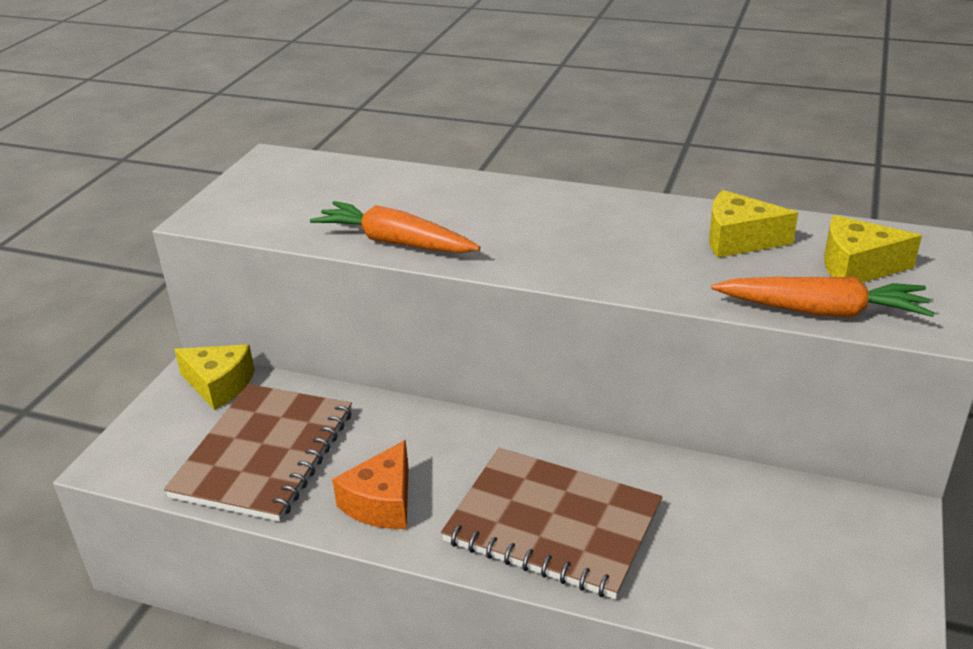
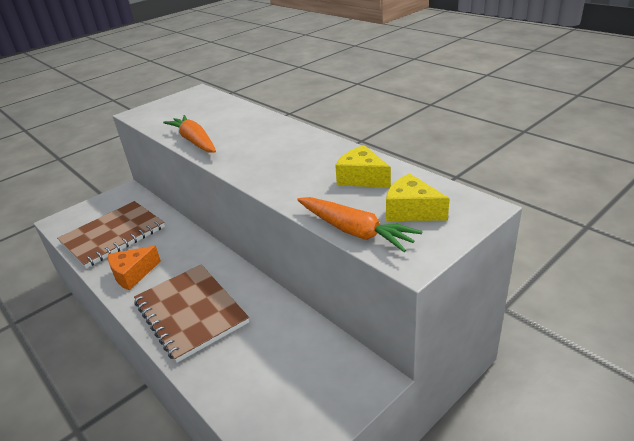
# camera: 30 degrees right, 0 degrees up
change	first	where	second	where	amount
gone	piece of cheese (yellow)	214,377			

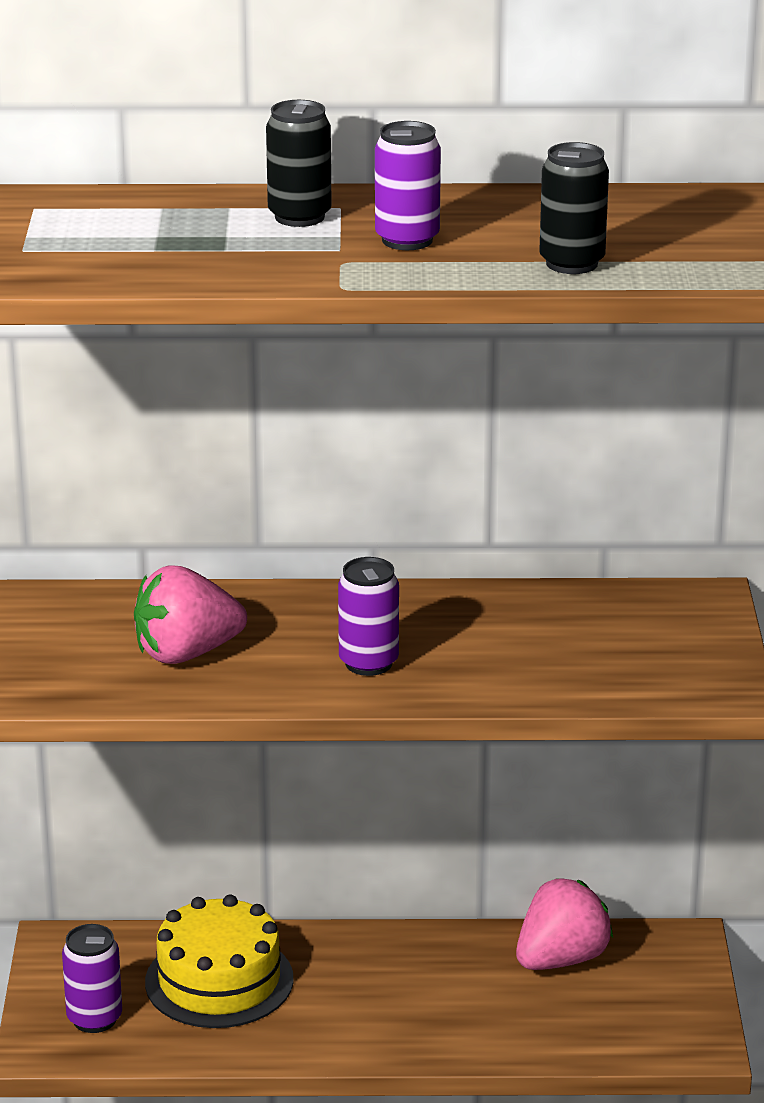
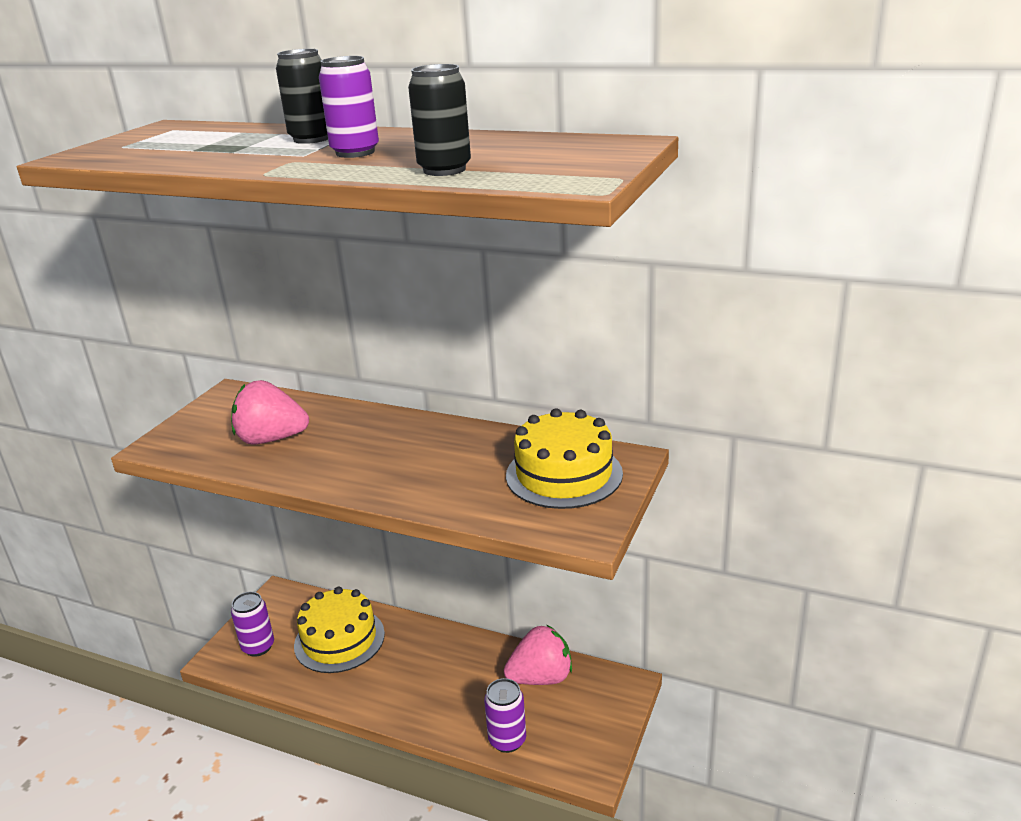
# camera: 25 degrees right, 0 degrees up
change	first	where	second	where	amount
shifted	soda can (violet)	368,616		505,715	
new			layer cake (yellow)	564,458	

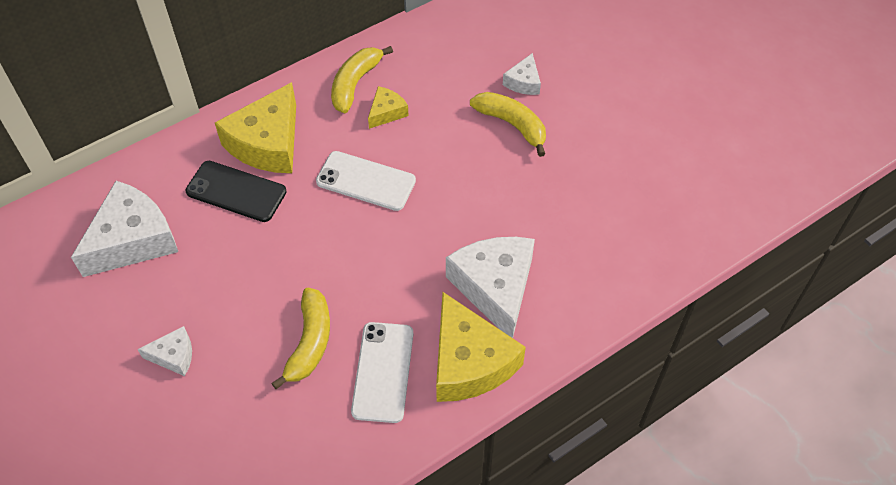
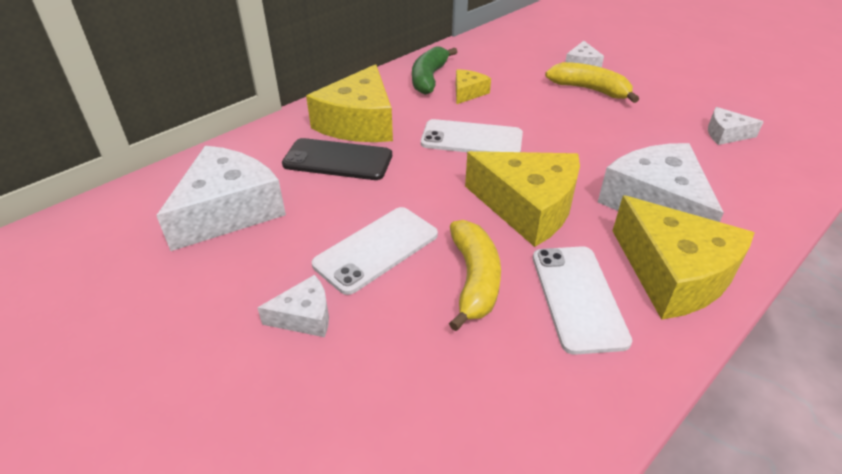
# camera: 10 degrees left, 15 degrees down
change	first	where	second	where	amount
repainted	toy banana (yellow)	362,79	toy banana (emerald)	434,70	
new			phone (pure white)	375,251	
new			piece of cheese (yellow)	522,199	
new			piece of cheese (pure white)	736,126	

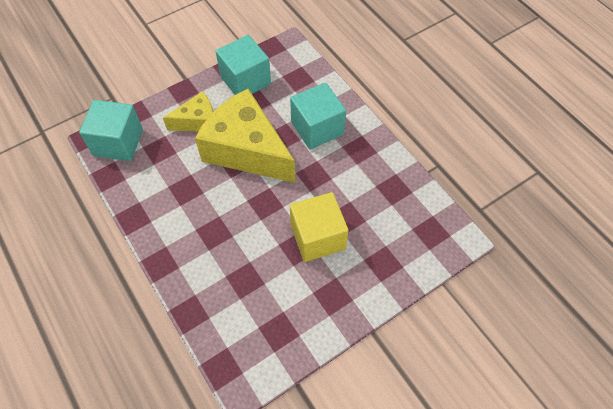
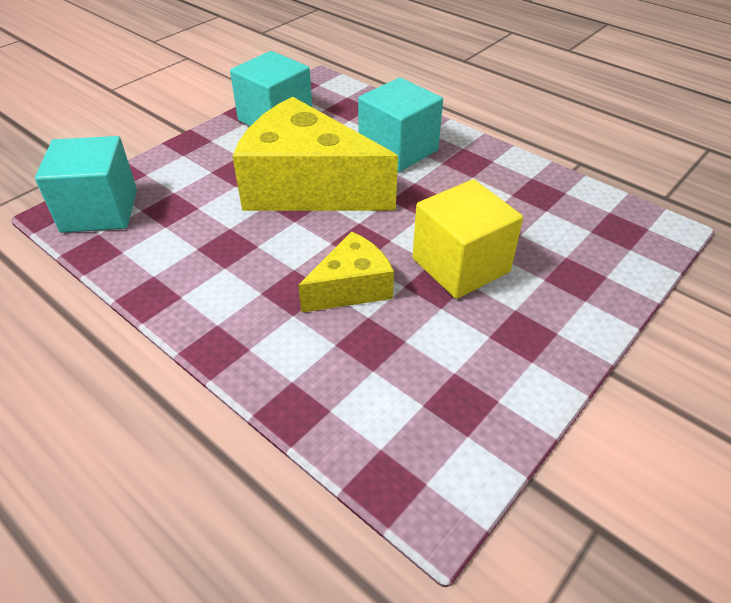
# camera: 15 degrees left, 15 degrees down
change	first	where	second	where	amount
shifted	piece of cheese (yellow)	188,111		346,272	

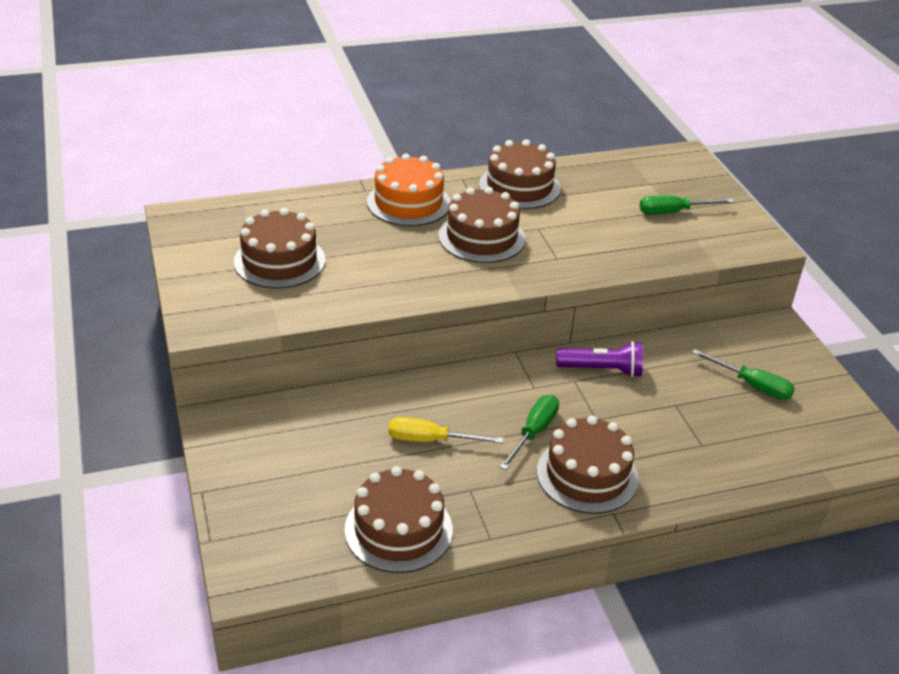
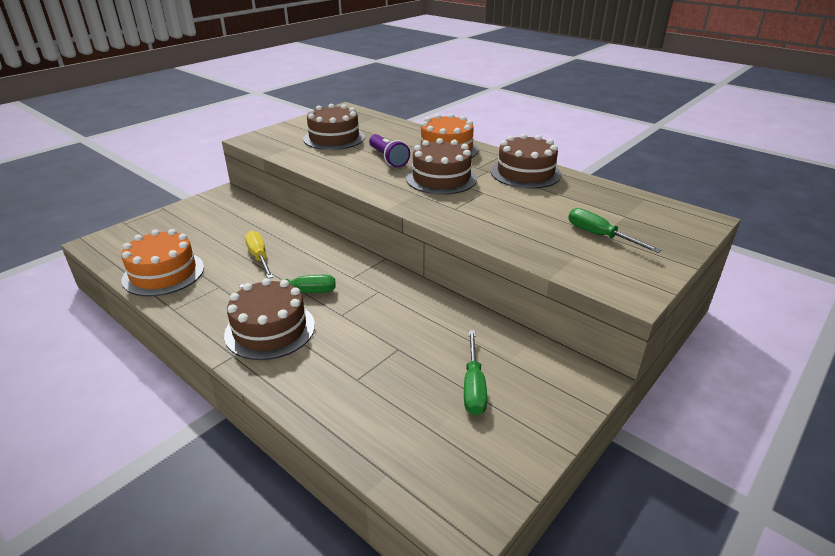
# camera: 60 degrees right, 5 degrees down
change	first	where	second	where	amount
repainted	layer cake (russet)	398,519	layer cake (bright orange)	162,262	
shifted	pocket torch (violet)	599,359		389,150	

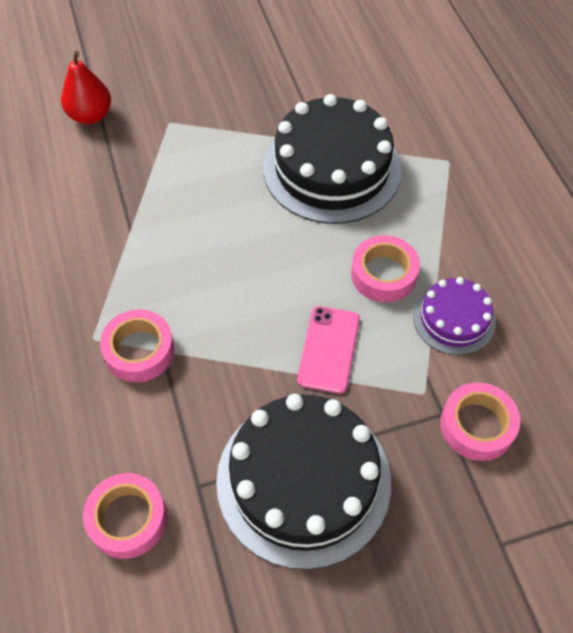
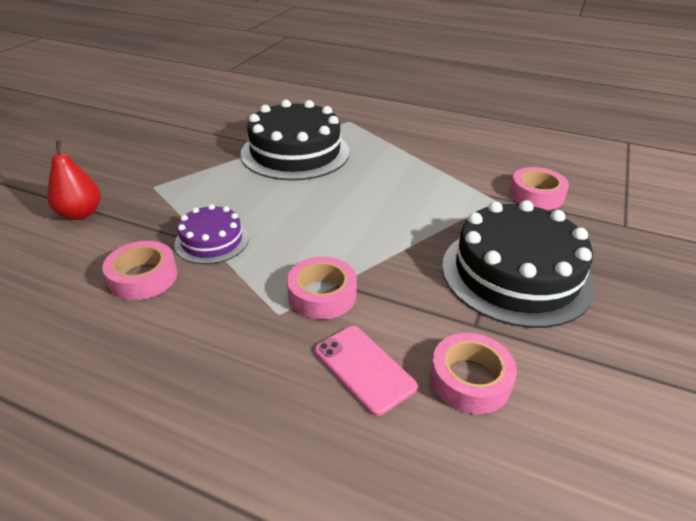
# camera: 50 degrees left, 20 degrees down
change	first	where	second	where	amount
shifted	phone (rosy)	328,350		366,371	
shifted	sticky tape (rosy)	385,269		139,270	
shifted	layer cake (violet)	454,316		211,234	

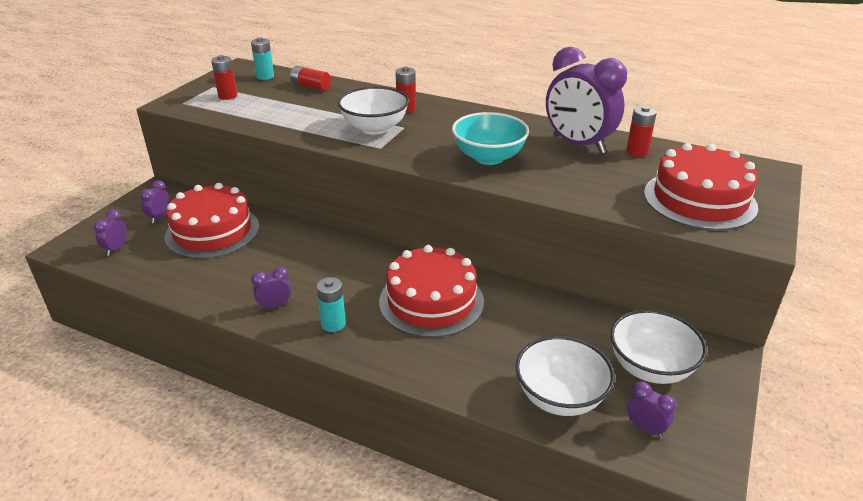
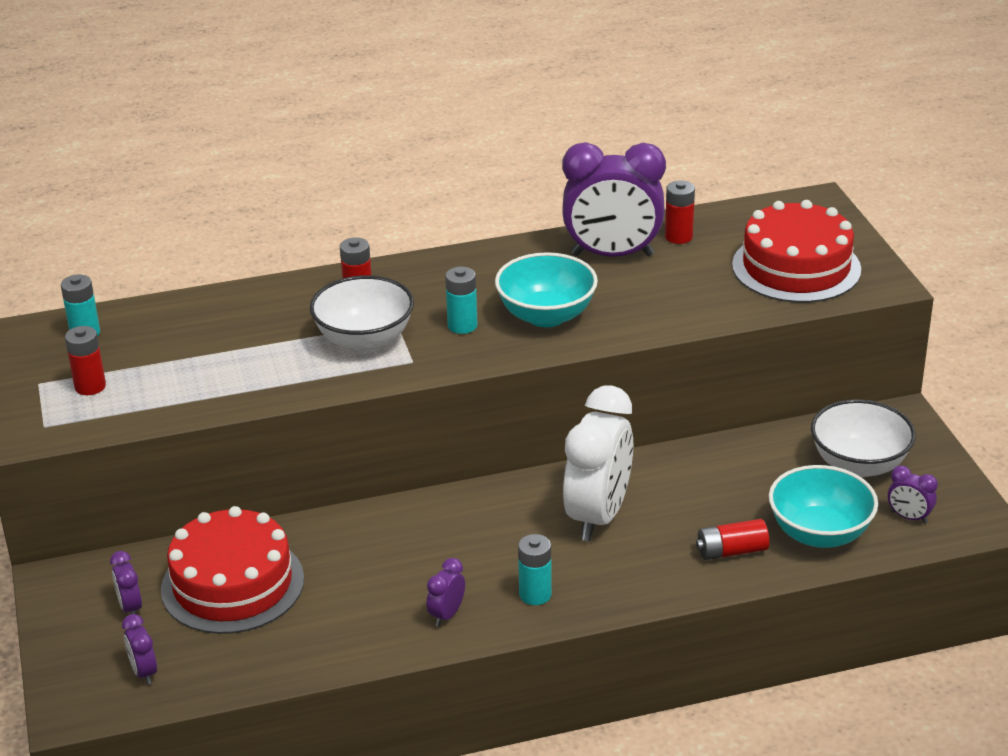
# camera: 40 degrees left, 0 degrees up
change	first	where	second	where	amount
shifted	AA battery (crimson)	310,78		732,539	
swapped	layer cake (crimson)	431,291	bedside clock (pure white)	598,463	
repainted	bowl (pure white)	565,376	bowl (turquoise)	823,506	
rotated	bedside clock (violet)	652,410		913,494	150 degrees counterclockwise
new			AA battery (turquoise)	461,300	

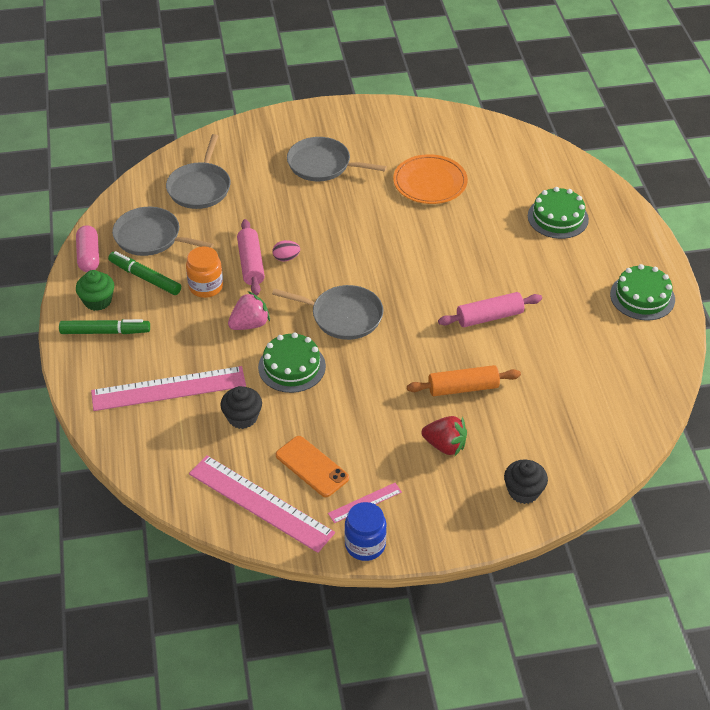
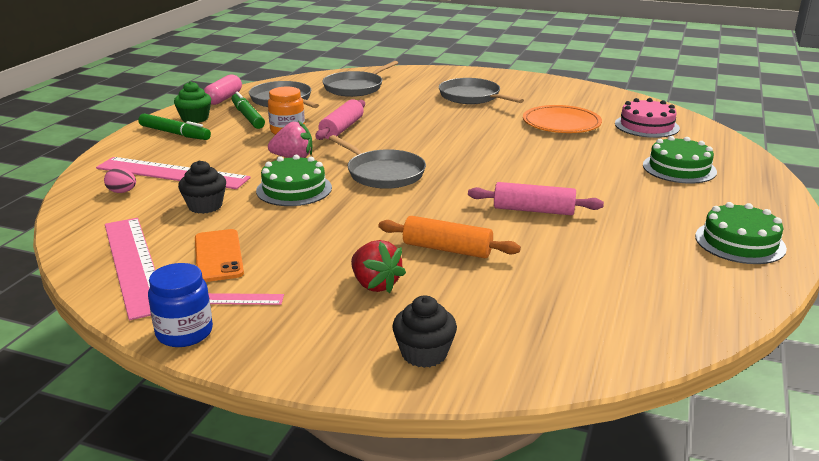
# camera: 30 degrees right, 20 degrees down
change	first	where	second	where	amount
shifted	egg shape (rosy)	286,250		120,180	
new			layer cake (rosy)	647,118	

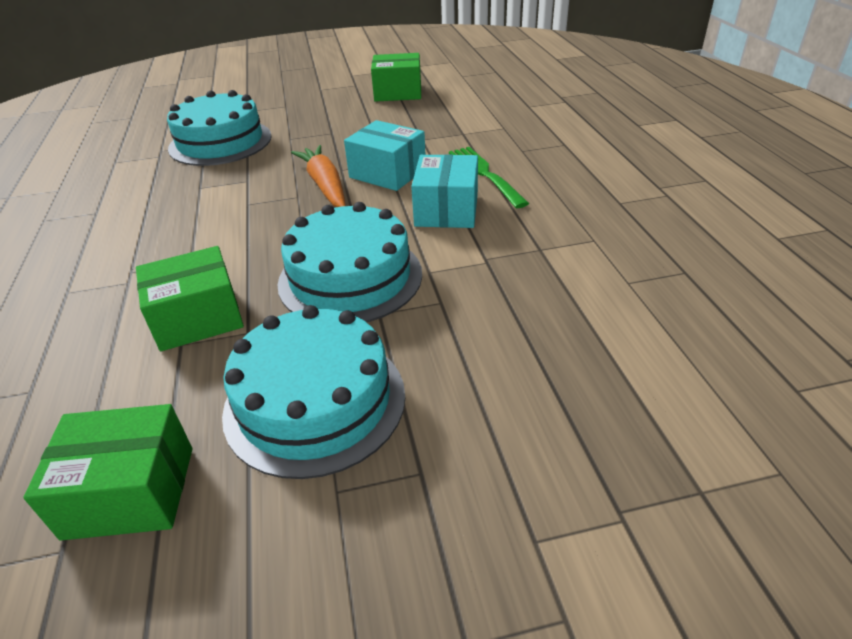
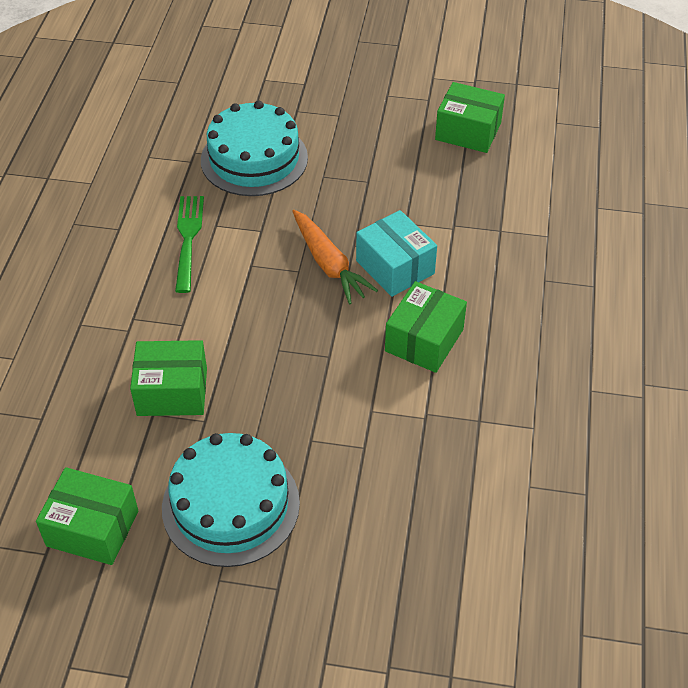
# camera: 20 degrees right, 10 degrees up
change	first	where	second	where	amount
gone	layer cake (turquoise)	350,262			
rotated	root vegetable (bright orange)	318,176		335,257	150 degrees clockwise
repainted	box (turquoise)	444,191	box (emerald)	426,327	
shifted	fork (emerald)	489,177		189,244	

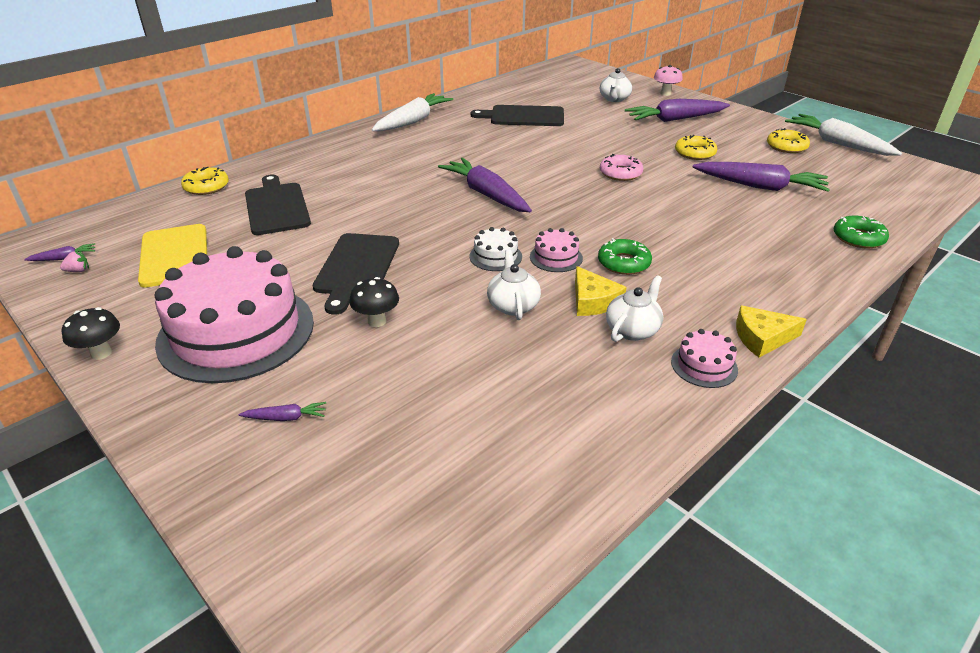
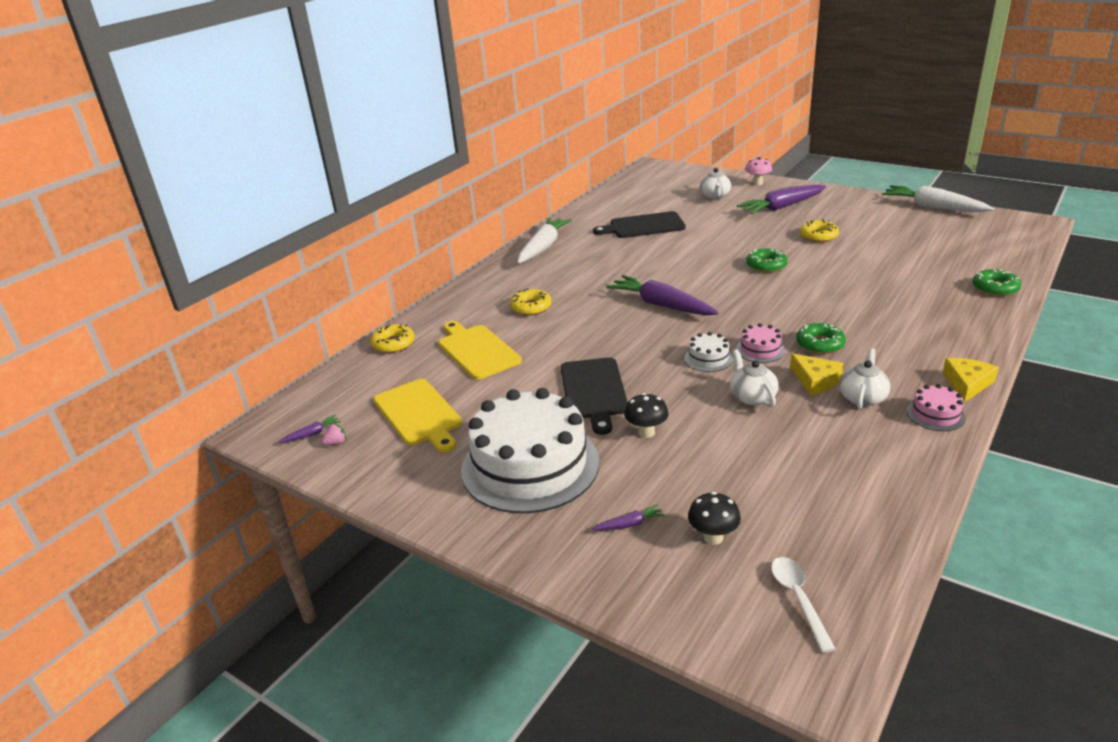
# camera: 10 degrees left, 5 degrees down
change	first	where	second	where	amount
shifted	toadstool (ebony)	91,333		714,518	
repainted	layer cake (rosy)	234,314	layer cake (pure white)	530,450	
repainted	cutting board (ebony)	278,204	cutting board (yellow)	480,350	
repainted	doughnut (rosy)	621,167	doughnut (emerald)	766,260	
gone	root vegetable (violet)	761,177			
rotated	piece of cheese (yellow)	771,331		971,380	135 degrees clockwise
shifted	doughnut (yellow)	788,140		530,301	
new			teaspoon (pure white)	803,605	

